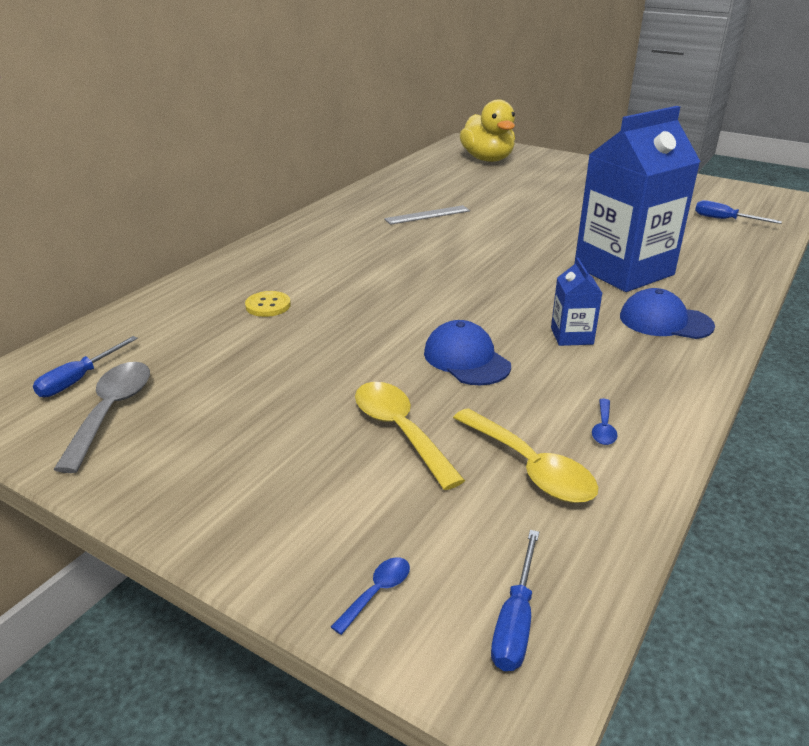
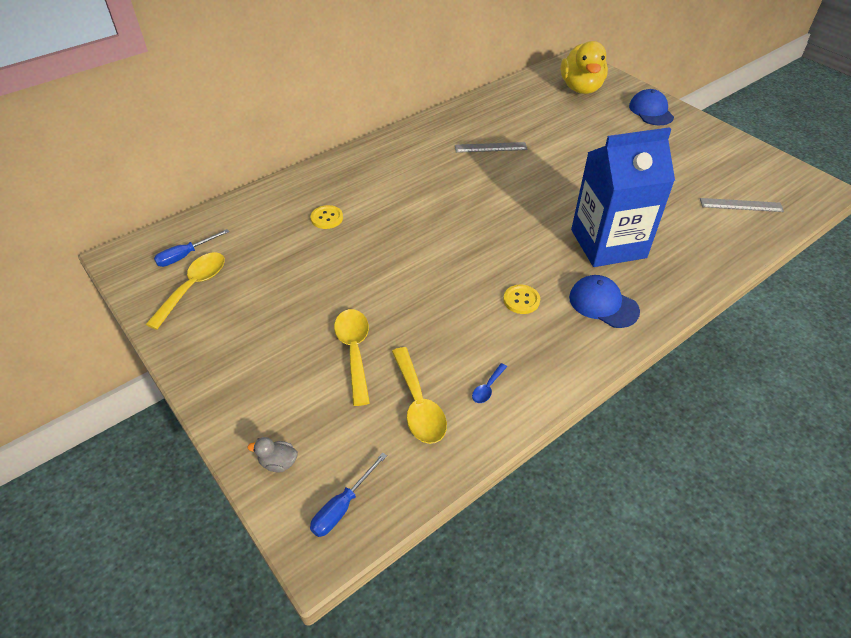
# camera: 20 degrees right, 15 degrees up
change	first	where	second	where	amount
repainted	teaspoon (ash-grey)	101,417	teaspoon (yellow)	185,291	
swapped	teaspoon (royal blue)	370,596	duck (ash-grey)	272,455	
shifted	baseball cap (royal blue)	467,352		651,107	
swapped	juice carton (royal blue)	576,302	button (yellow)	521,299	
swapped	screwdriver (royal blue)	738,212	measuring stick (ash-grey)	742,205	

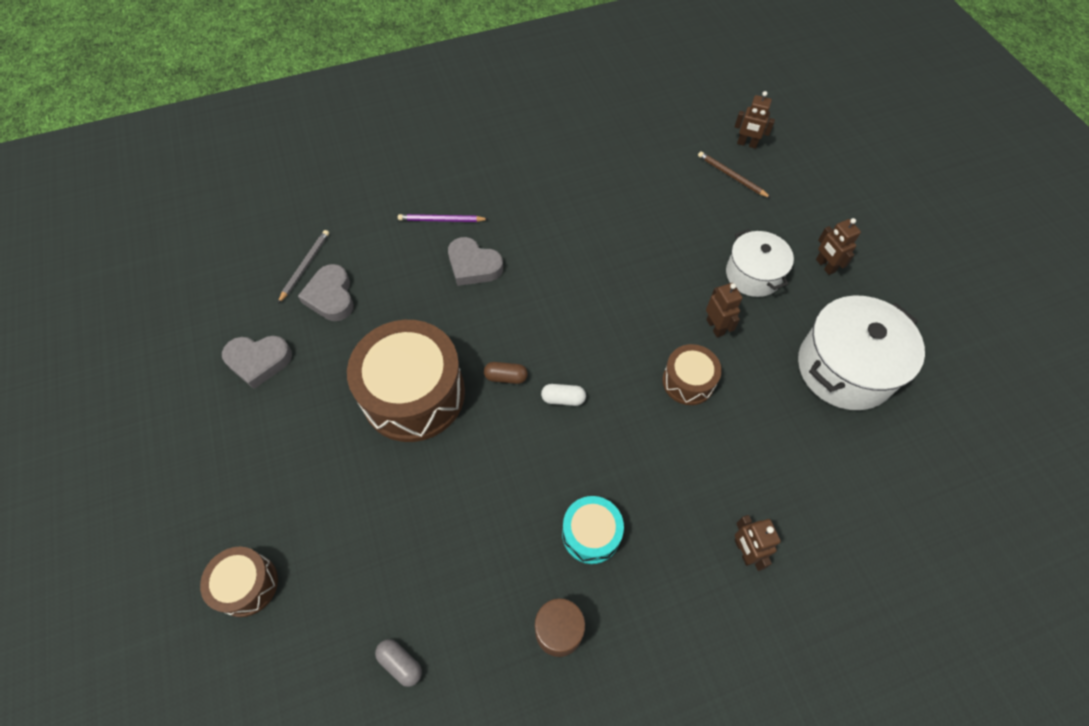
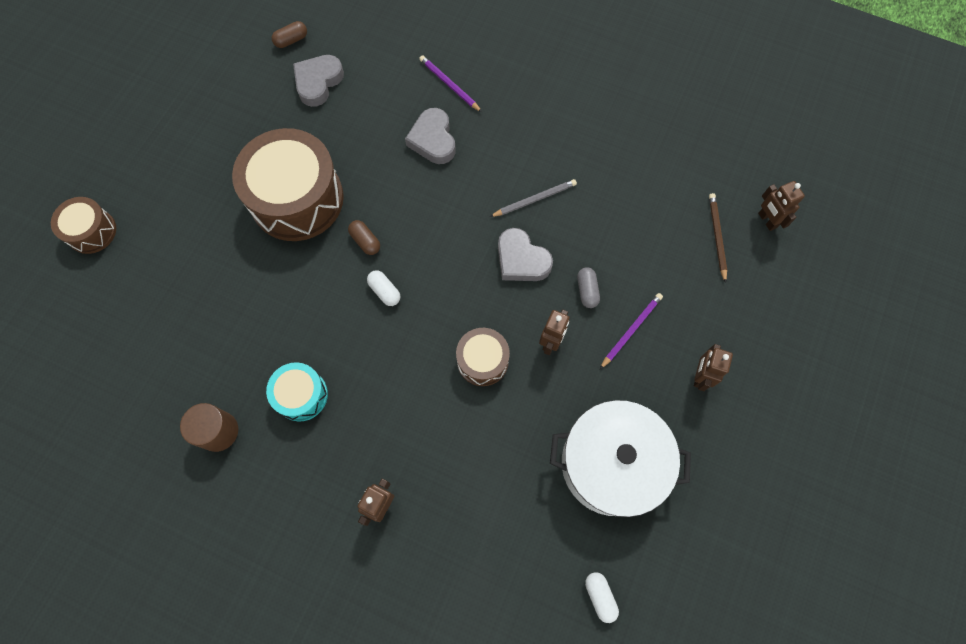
# camera: 45 degrees right, 10 degrees up
change	first	where	second	where	amount
shifted	heart shape (ash-grey)	257,362		525,254	
shifted	wooden pencil (ash-grey)	303,266		533,198	
shifted	capsule (ash-grey)	398,663		588,287	
swapped	cooking pot (pure white)	760,263	wooden pencil (violet)	631,331	
new			capsule (russet)	289,34	
new			capsule (pure white)	602,597	

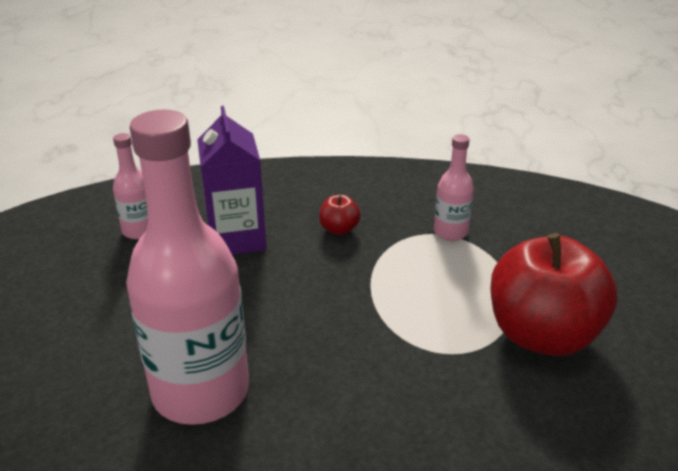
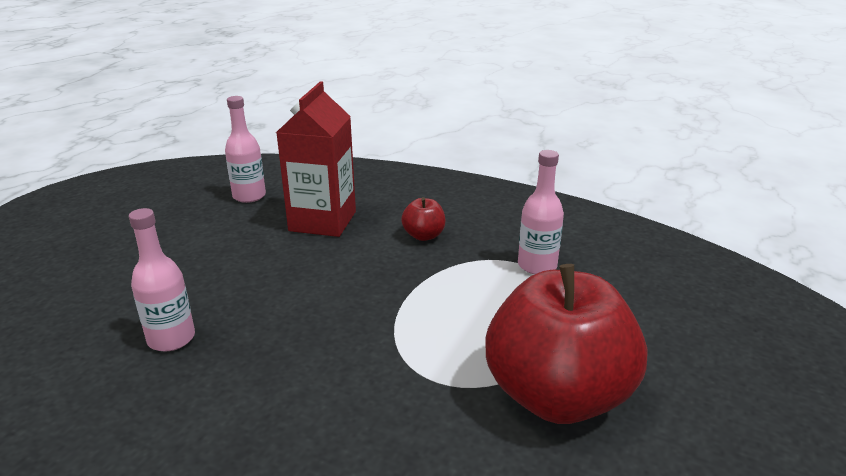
# camera: 25 degrees right, 5 degrees down
change	first	where	second	where	amount
scaled	drink bottle (rosy)	187,267		162,280	x0.46
repainted	juice carton (violet)	231,180	juice carton (crimson)	316,159	

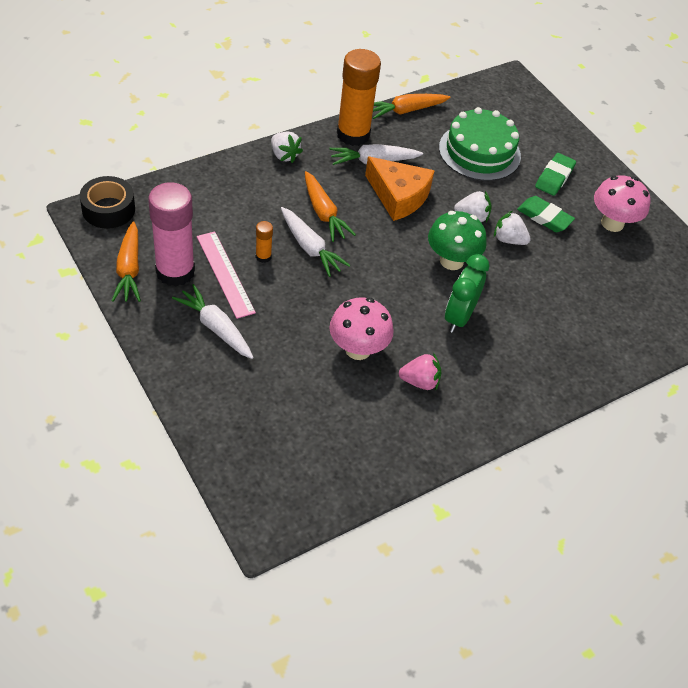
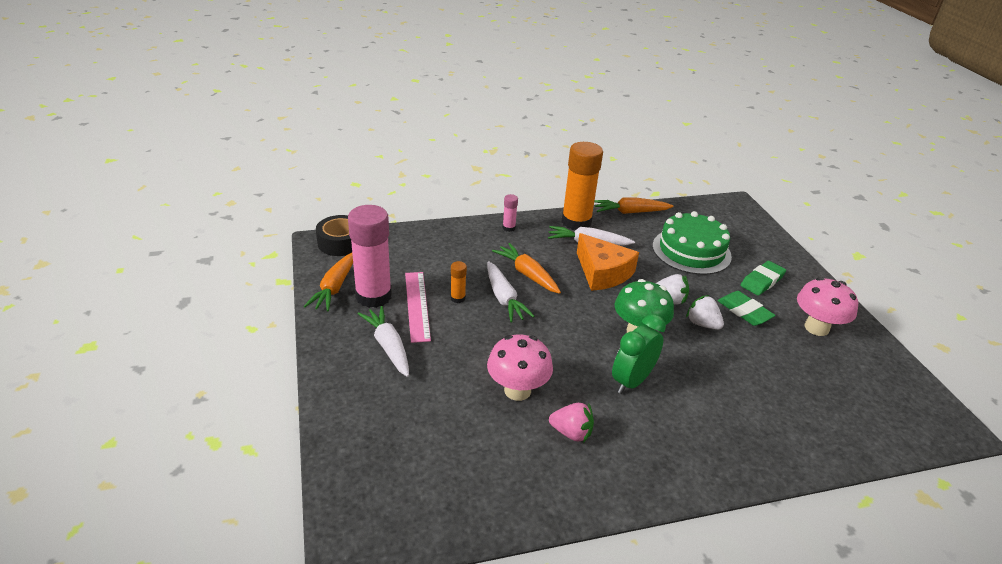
# camera: 20 degrees right, 15 degrees down
change	first	where	second	where	amount
swapped	berry (pure white)	287,147	stick of glue (rosy)	510,213	
rotated	root vegetable (bright orange)	330,206		526,268	150 degrees clockwise

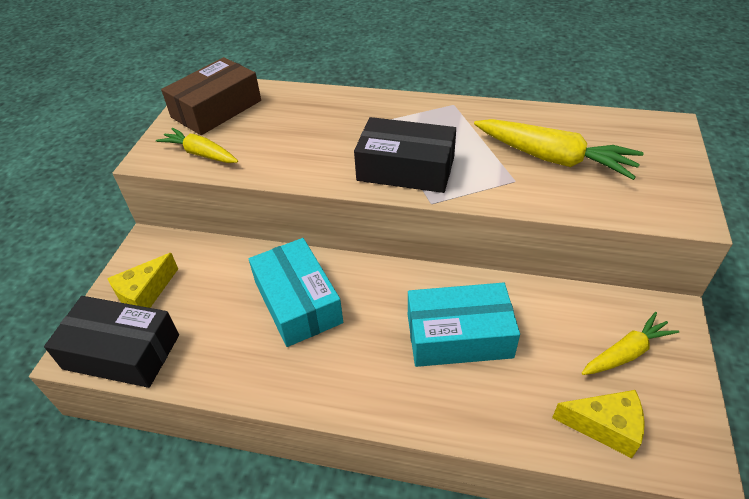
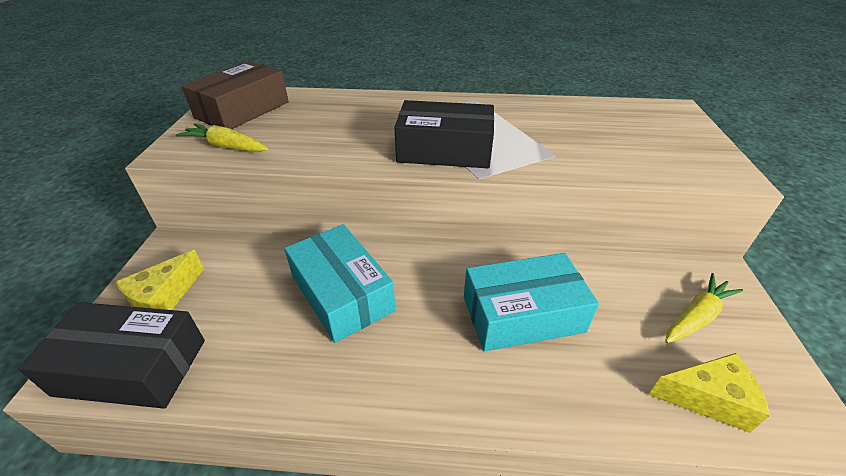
# camera: 10 degrees left, 5 degrees down
change	first	where	second	where	amount
gone	root vegetable (yellow)	559,149			

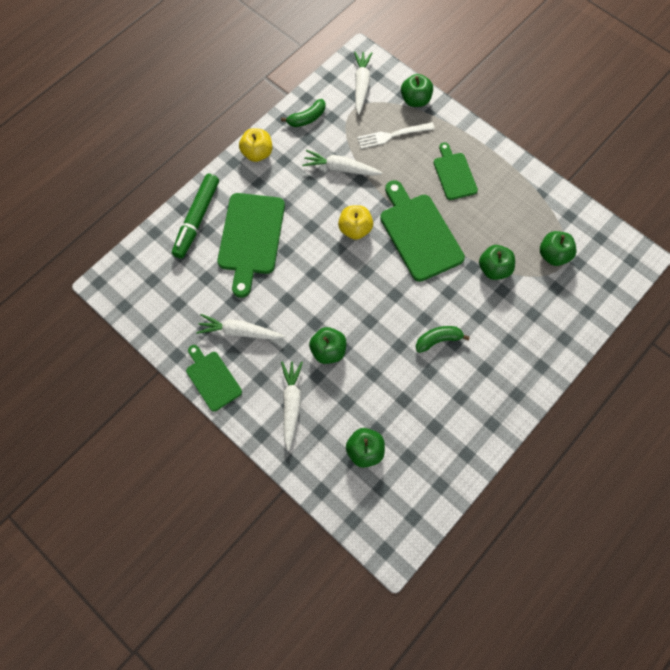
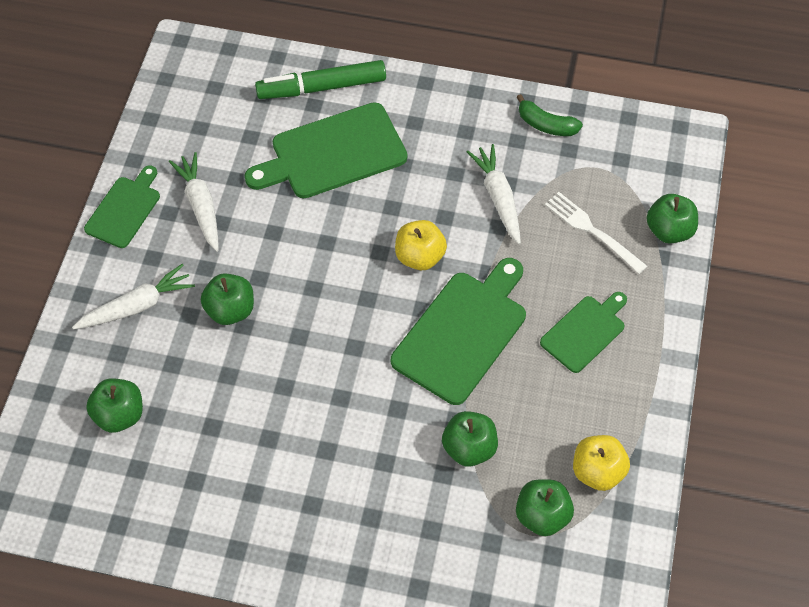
# camera: 60 degrees right, 10 degrees down
change	first	where	second	where	amount
shifted	apple fruit (yellow)	255,145		601,463	
gone	root vegetable (pure white)	363,83			
gone	toy banana (emerald)	443,339			

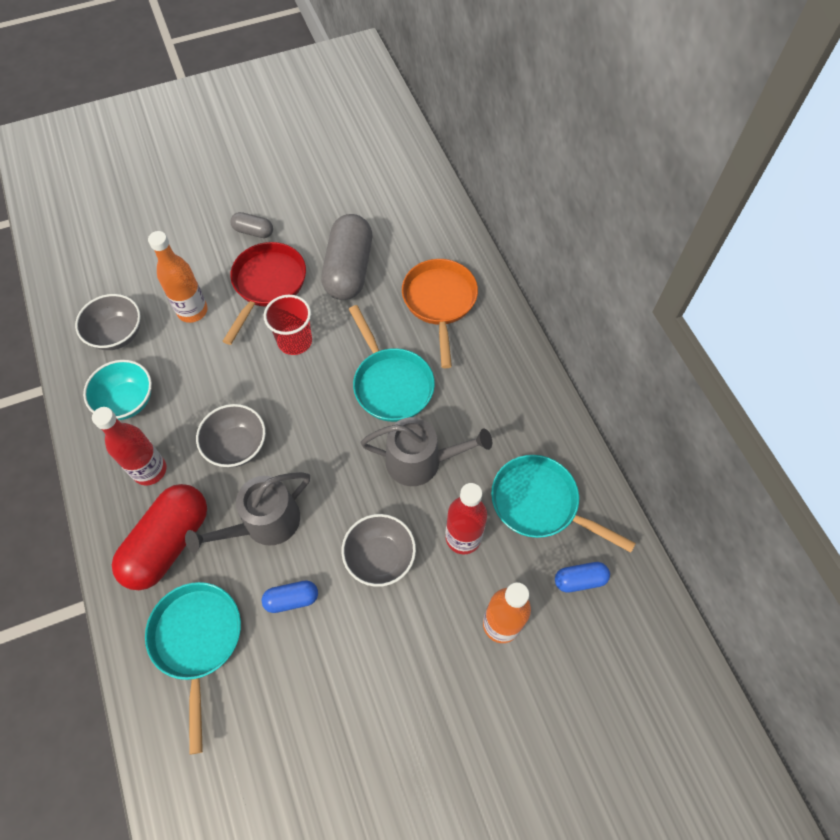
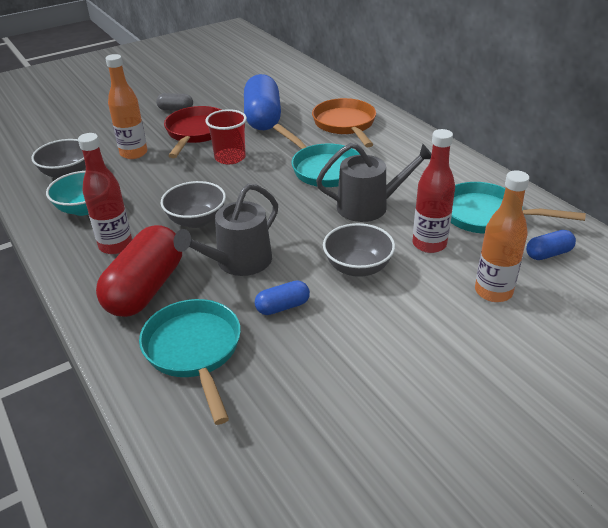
# camera: 10 degrees left, 25 degrees down
change	first	where	second	where	amount
repainted	capsule (ash-grey)	346,257	capsule (royal blue)	262,102	

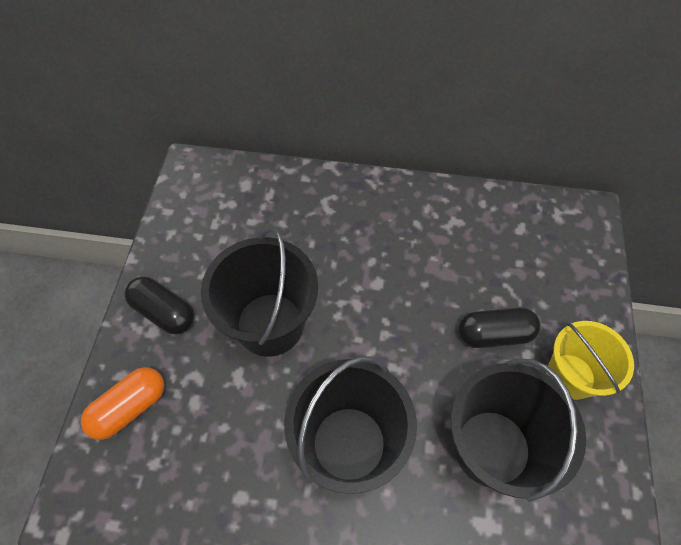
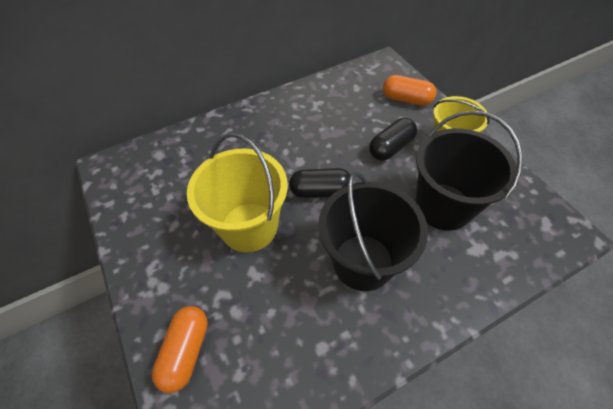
# camera: 35 degrees left, 5 degrees down
change	first	where	second	where	amount
shifted	capsule (ebony)	159,305		319,183	
repainted	sand bucket (ebony)	259,292	sand bucket (yellow)	237,192	
new			capsule (bright orange)	409,90	

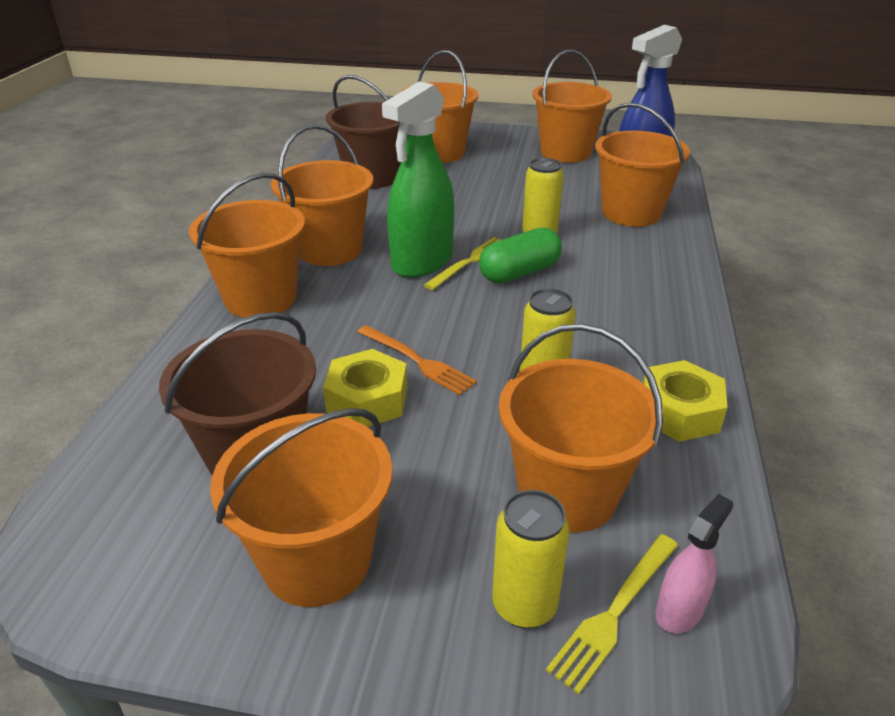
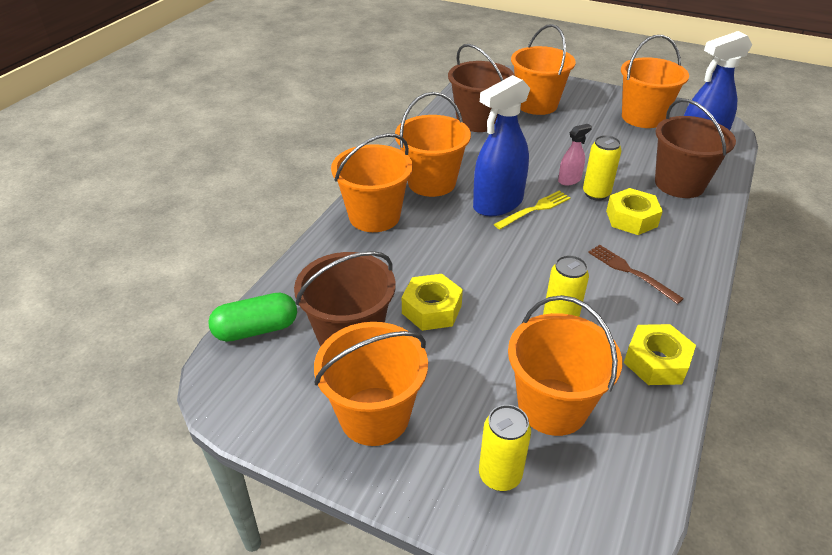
# camera: 15 degrees right, 5 degrees up
change	first	where	second	where	amount
gone	fork (bright orange)	417,360			
repainted	sprayer (emerald)	418,179	sprayer (royal blue)	501,145	
shifted	capsule (emerald)	520,255		252,317	
gone	fork (yellow)	612,614			
repainted	sand bucket (bright orange)	642,165	sand bucket (russet)	695,148	
shifted	sprayer (rosy)	694,563		575,154	
new			fork (russet)	636,274	
new			hex nut (yellow)	634,211	

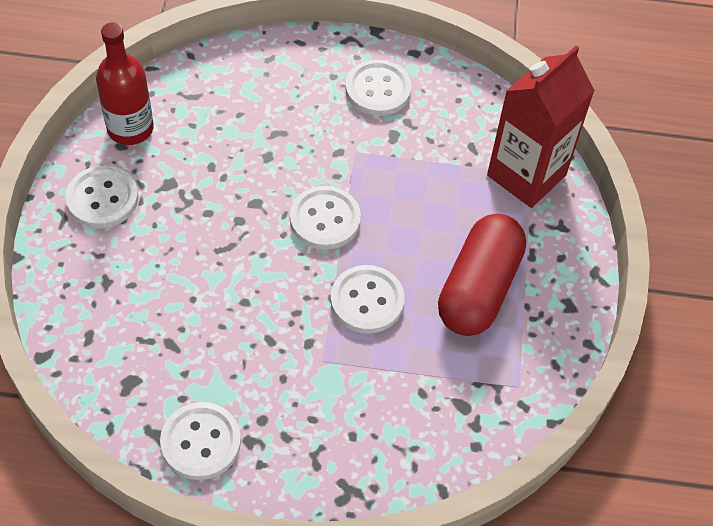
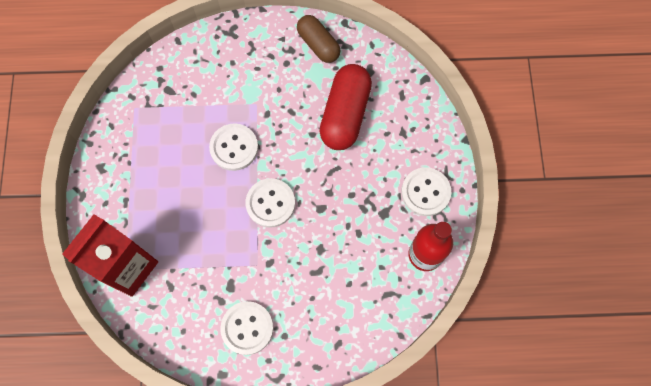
# camera: 175 degrees right, 15 degrees up
change	first	where	second	where	amount
swapped	button (pure white)	200,441	capsule (russet)	319,39	
shifted	capsule (crimson)	482,275		345,107	

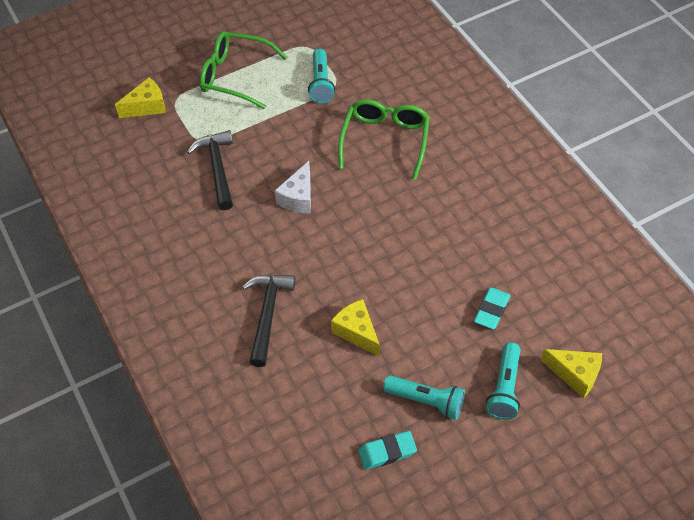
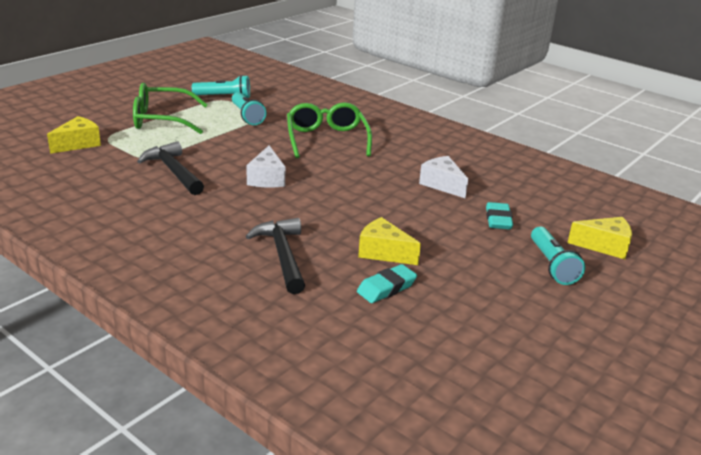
# camera: 25 degrees left, 25 degrees down
change	first	where	second	where	amount
shifted	pencil eraser (turquoise)	387,450		387,283	
shifted	pocket torch (turquoise)	424,397		221,86	
new			piece of cheese (pure white)	443,177	

